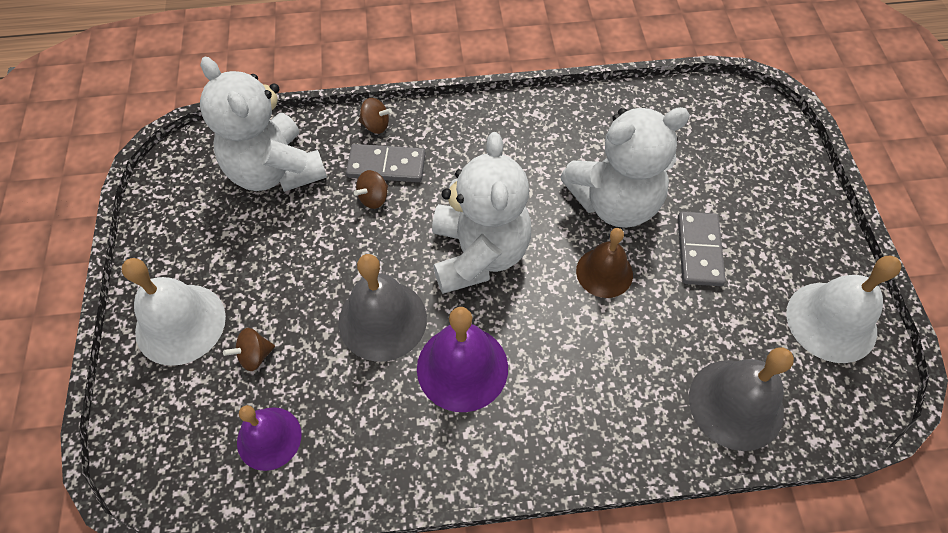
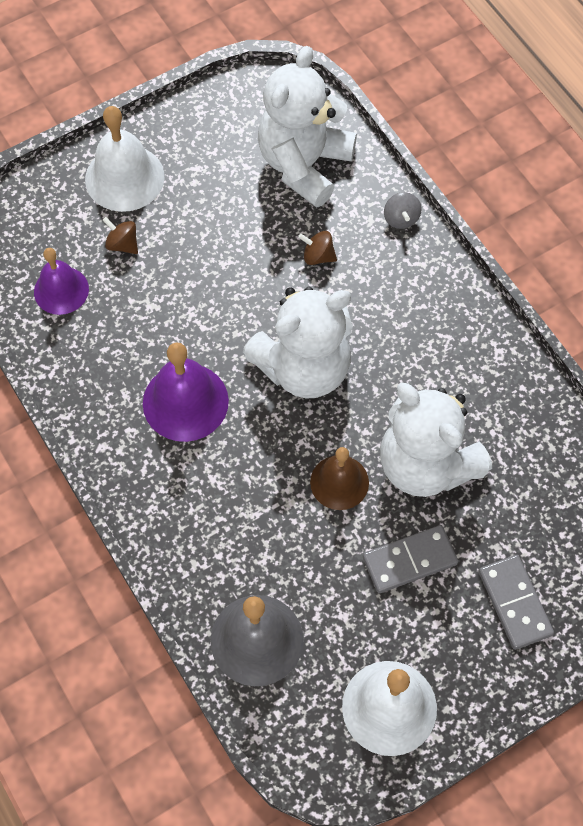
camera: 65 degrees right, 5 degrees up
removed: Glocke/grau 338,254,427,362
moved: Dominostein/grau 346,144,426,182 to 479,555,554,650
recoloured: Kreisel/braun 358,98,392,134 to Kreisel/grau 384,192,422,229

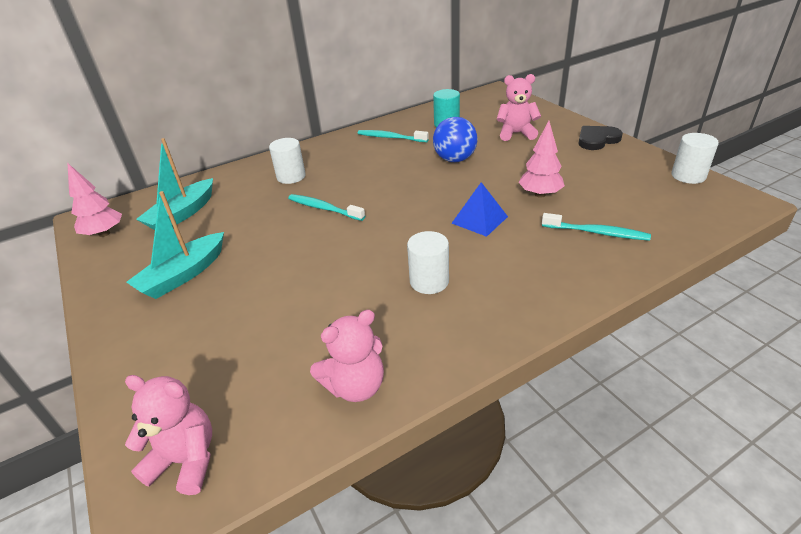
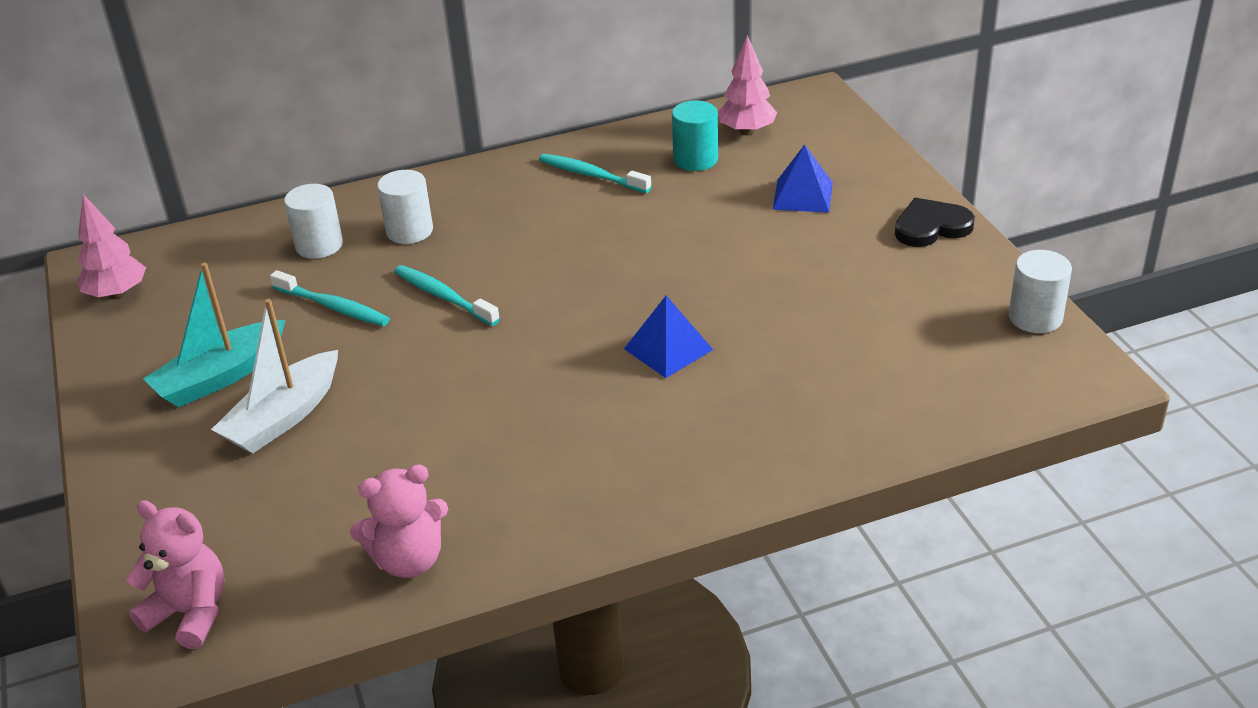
camera: 10 degrees right, 0 degrees up
removed: Boot/türkis 136,138,213,230; Ball/blau 433,117,477,162
added: Boot/weiß 211,299,338,454
moved: Vollzylinder/weiß 407,231,449,294 to 284,184,343,259; Baum/rosa 519,121,565,198 to 718,35,777,135; Zahnbürste/türkis 542,213,651,241 to 270,270,390,326
replaced: Teddybär/rosa 497,74,541,141 to Pyramide/blau 773,144,833,213

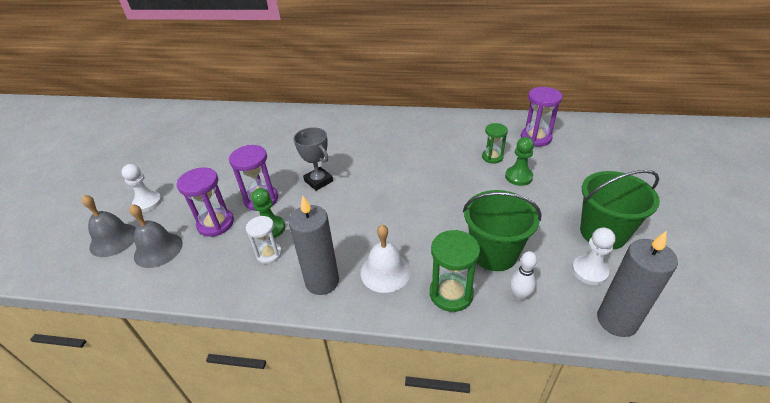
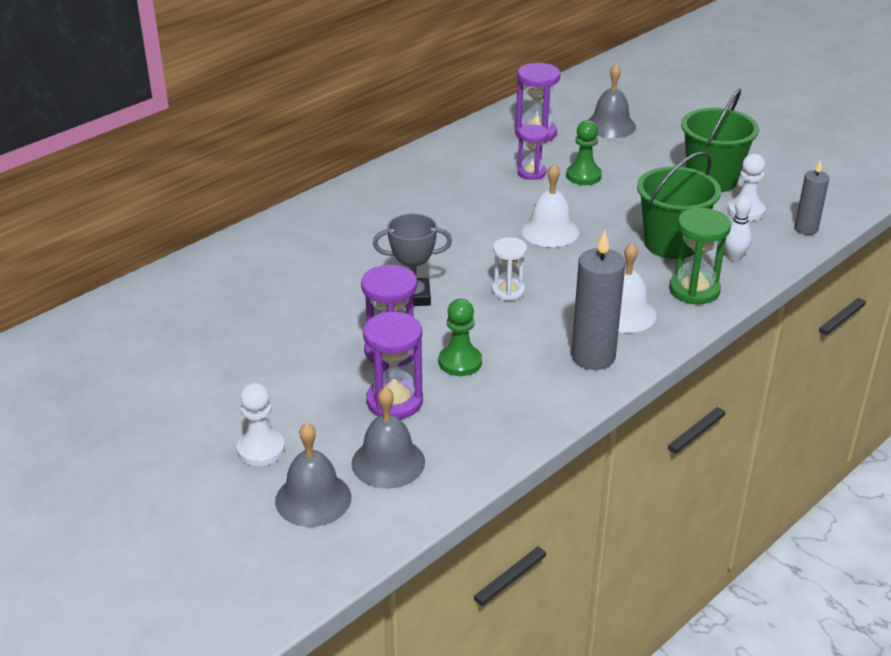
camera: 55 degrees left, 5 degrees down
added: Glocke/weiß 521,164,579,247; Glocke/grau 588,64,636,138
moved: Sanduhr/weiß 246,216,282,264 to 492,237,527,301
recoloured: Sanduhr/grün 482,123,508,164 to Sanduhr/lila 517,125,548,180
resized: Kerze/grau 597,231,678,337 = 795,160,829,235 x0.60

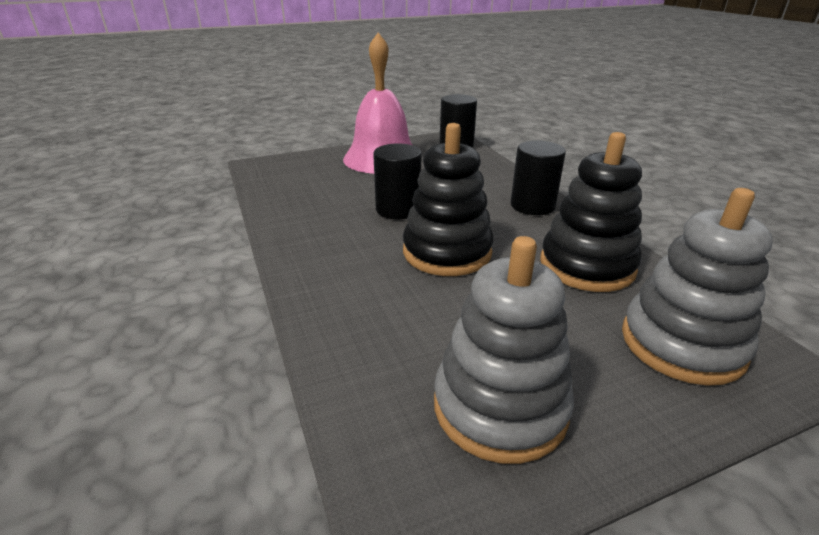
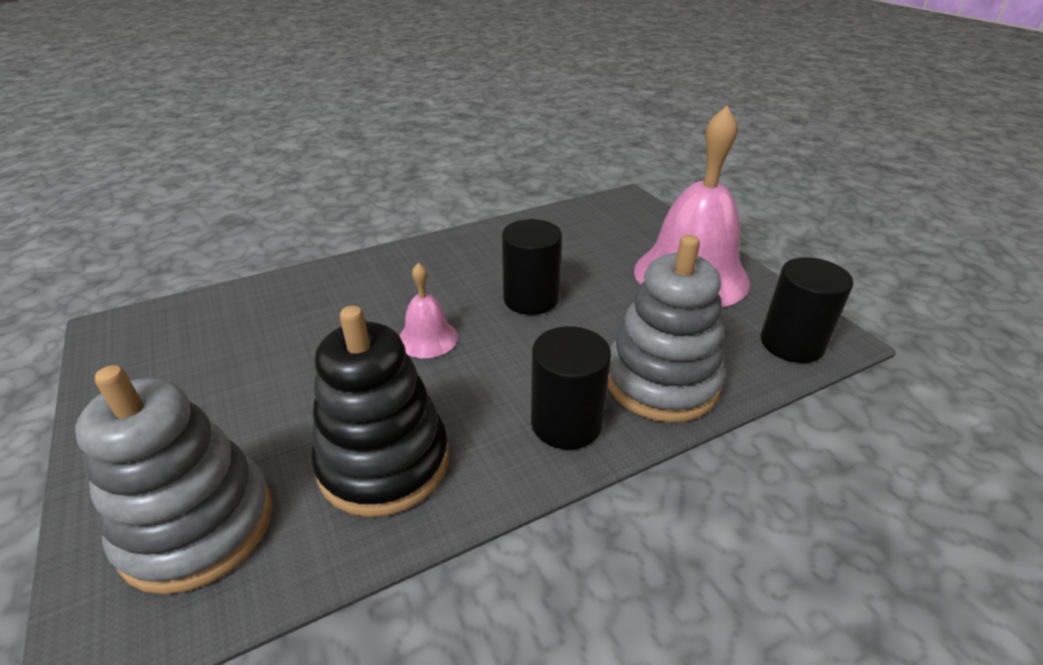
camera: 85 degrees right, 5 degrees up
moved: Stapelspielzeug/grau 434,236,574,464 to 608,235,725,423
replaced: Stapelspielzeug/schwarz 403,123,493,276 to Glocke/rosa 399,263,458,358

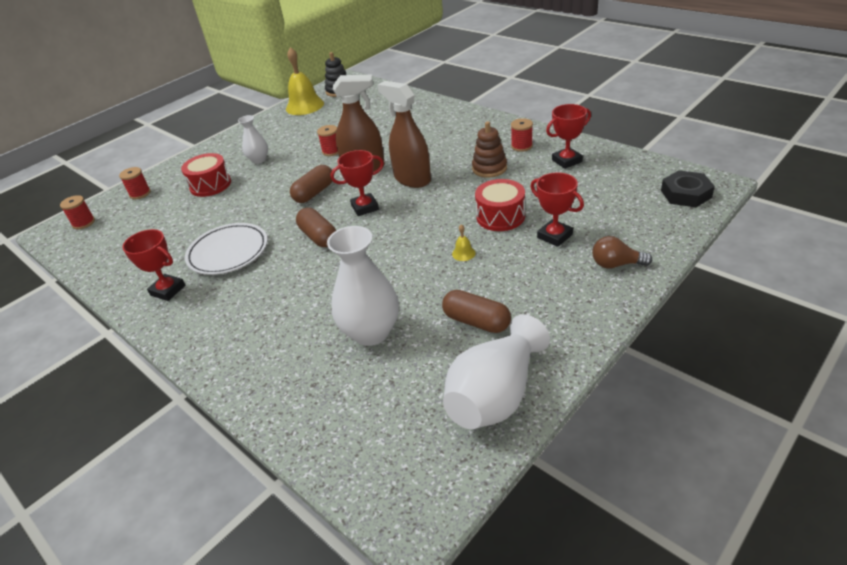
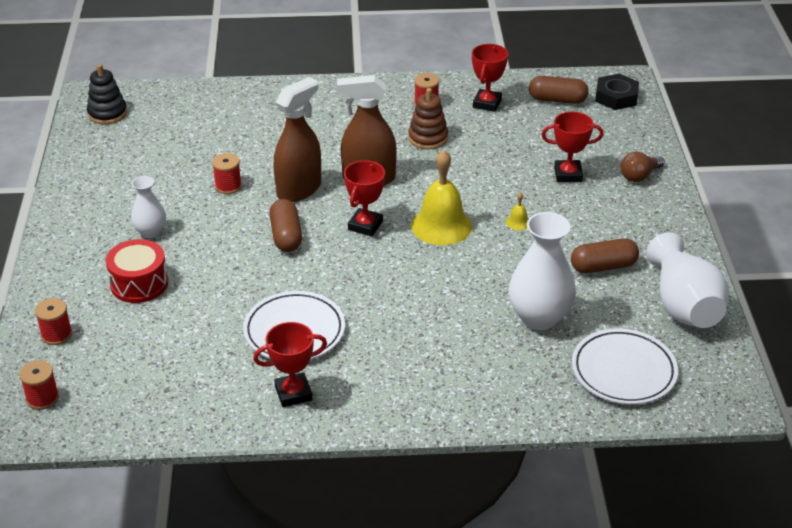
camera: 50 degrees left, 0 degrees up
removed: Trommel/rot 475,179,525,231
added: Teller/weiß 572,328,678,404
moved: Glocke/gelb 286,47,324,115 to 411,150,472,245; Kapsel/braun 296,208,336,247 to 529,76,589,104

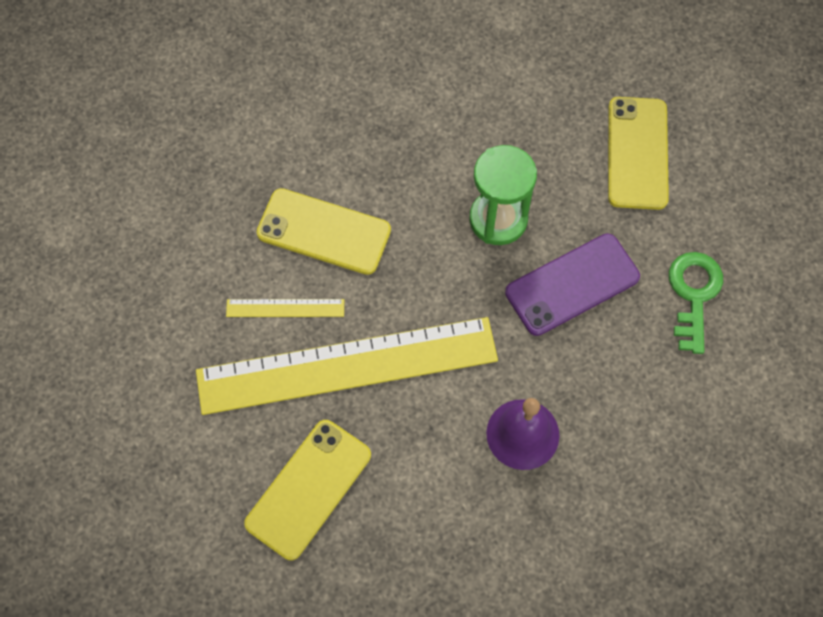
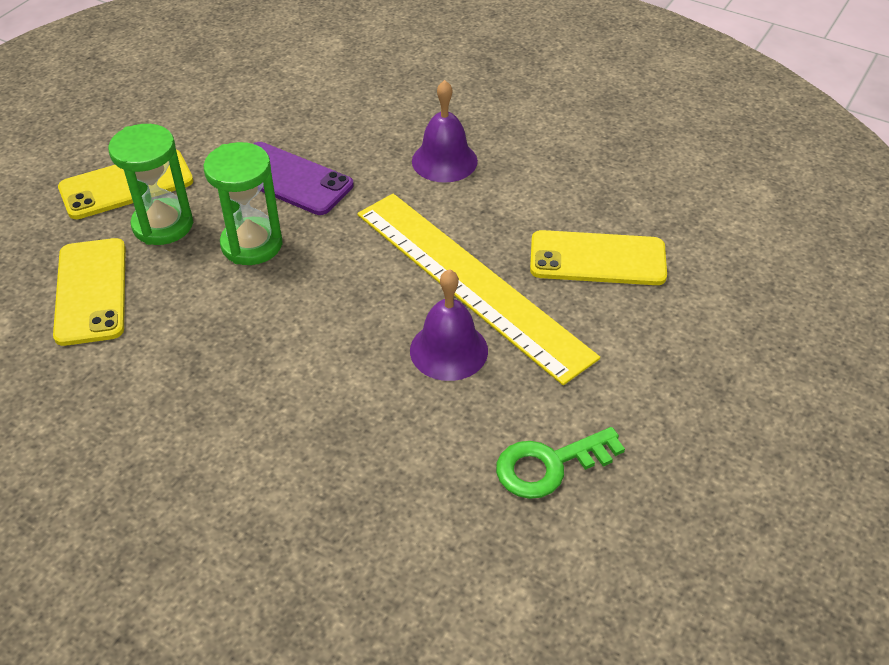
camera: 120 degrees left, 20 degrees down
added: Sanduhr/grün 108,124,193,245
moved: Handy/gelb 257,188,391,275 to 53,238,126,346; Schlüssel/grün 669,252,723,354 to 496,427,625,499
replaced: Lineal/gelb 226,299,344,317 to Glocke/lila 410,269,488,381

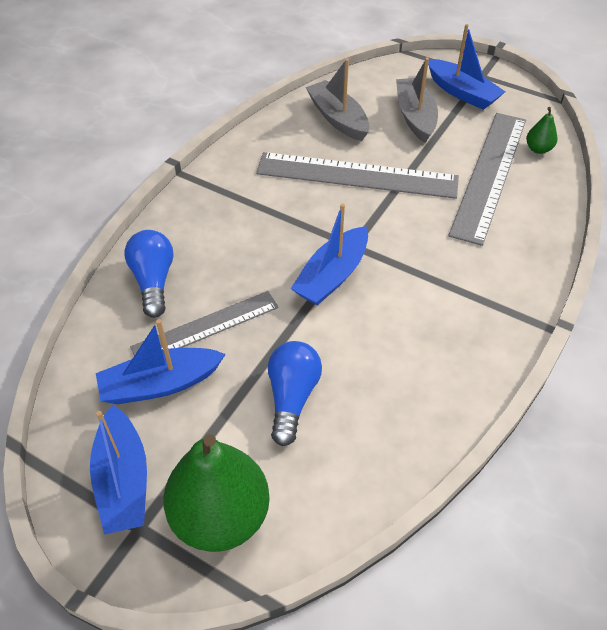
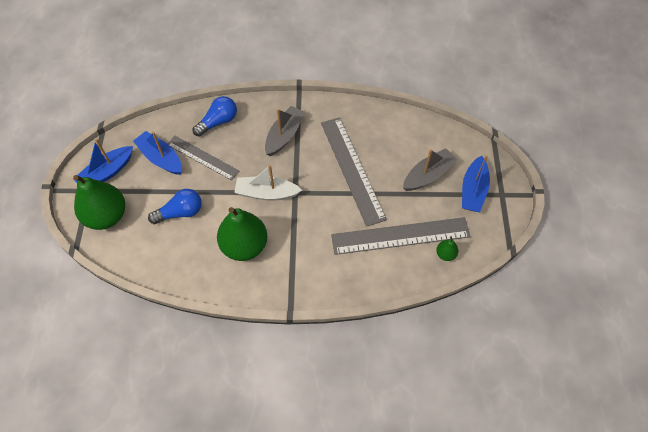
camera: 60 degrees right, 10 degrees up
added: Birne/grün 217,207,267,261
moved: Boot/grau 306,59,369,141 to 265,106,305,156
recoloured: Boot/blau 290,204,368,305 to Boot/weiß 234,165,302,201

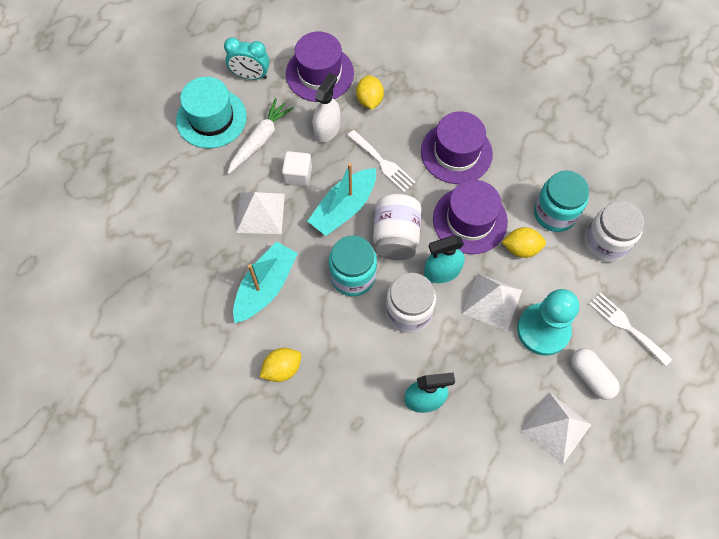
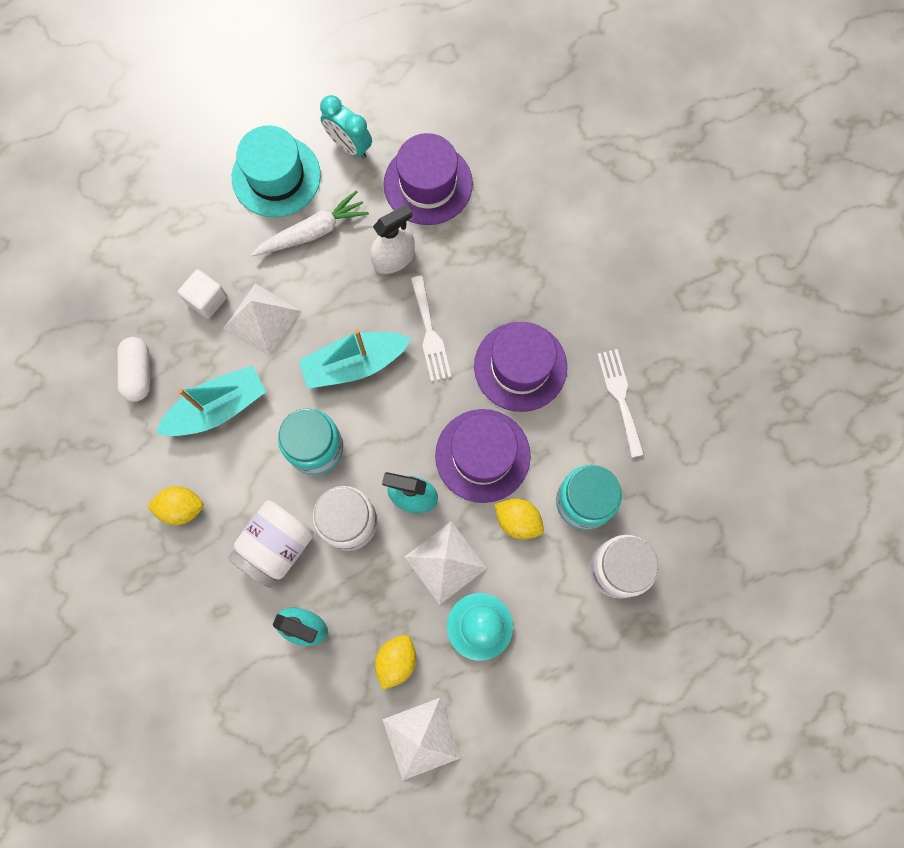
camera: 30 degrees right, 10 degrees up
moved: Kubus/weiß 282,151,312,186 to 178,269,227,319; Zitrone/gelb 356,75,384,110 to 375,635,416,690; Einmachglas/weiß 373,194,421,260 to 228,500,314,588; Kapsel/weiß 571,348,620,400 to 117,337,150,402; Gabel/weiß 589,292,672,366 to 597,349,644,458

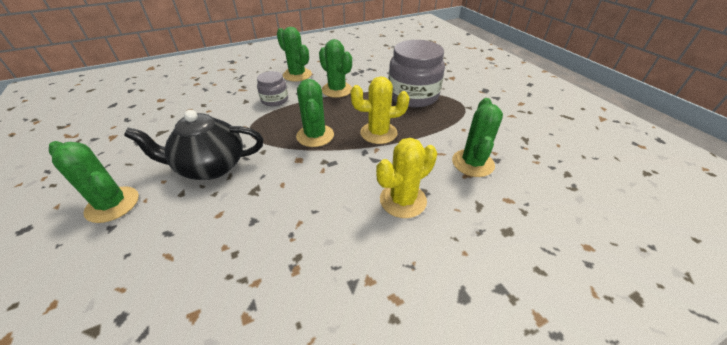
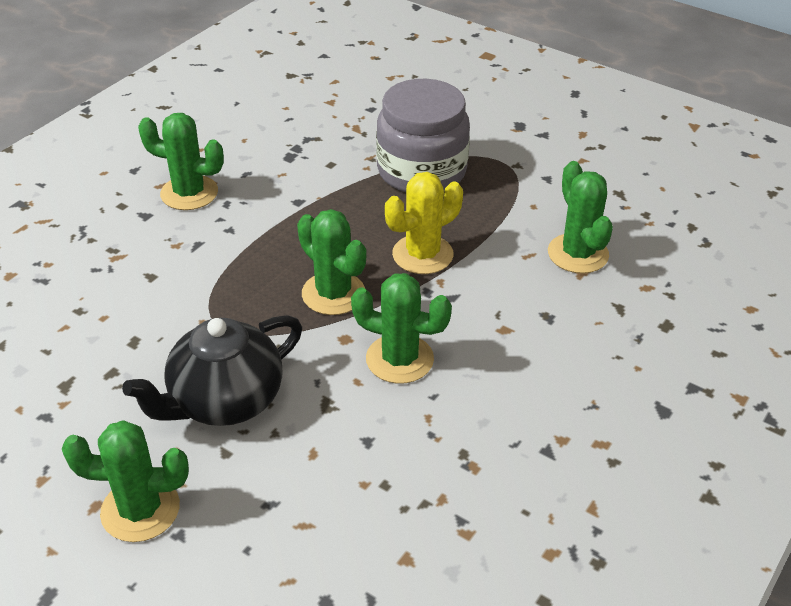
camera: 30 degrees left, 0 degrees up
removed: Einmachglas/grau 257,71,288,106; Kaktus/gelb 376,138,437,218
moved: Kaktus/grün 319,39,352,98 to 351,273,452,384

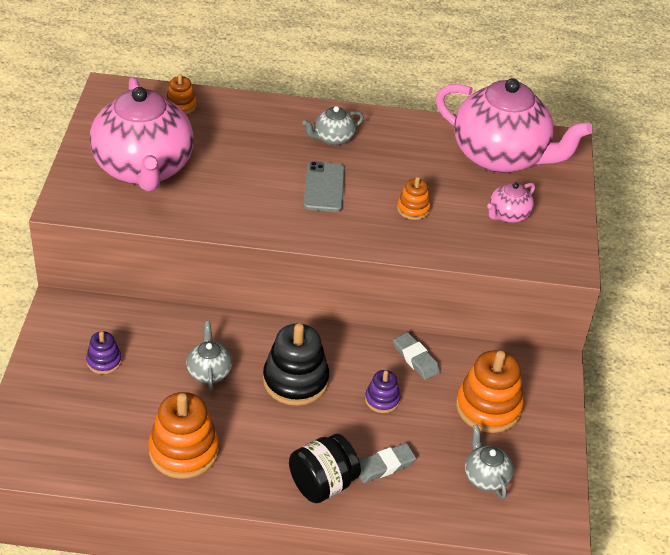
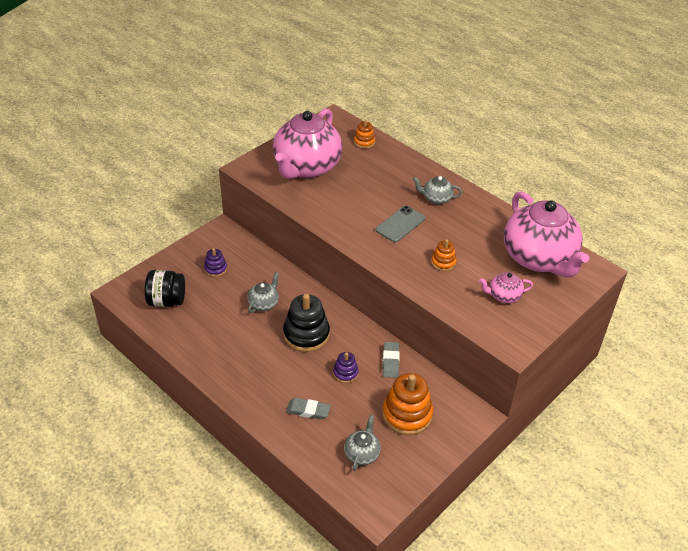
camera: 40 degrees right, 0 degrees up
removed: Stapelspielzeug/orange 148,392,219,479
moved: Einmachglas/schwarz 289,434,361,503 to 145,270,185,307

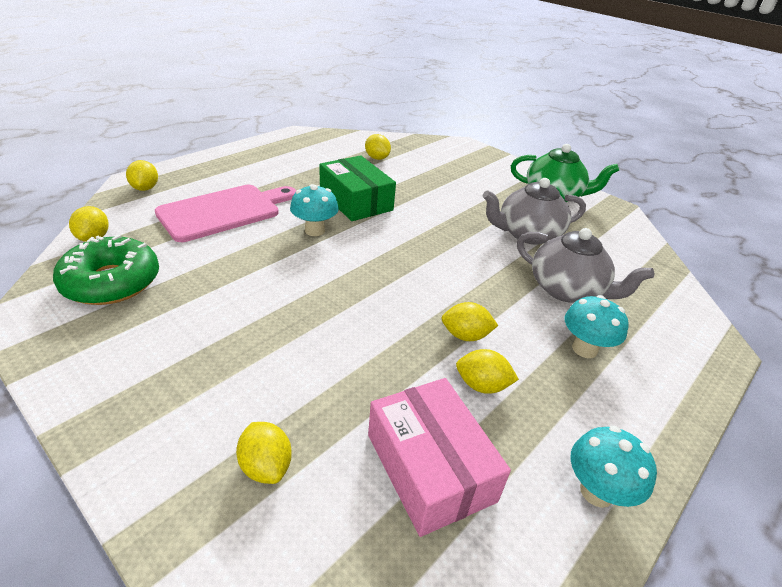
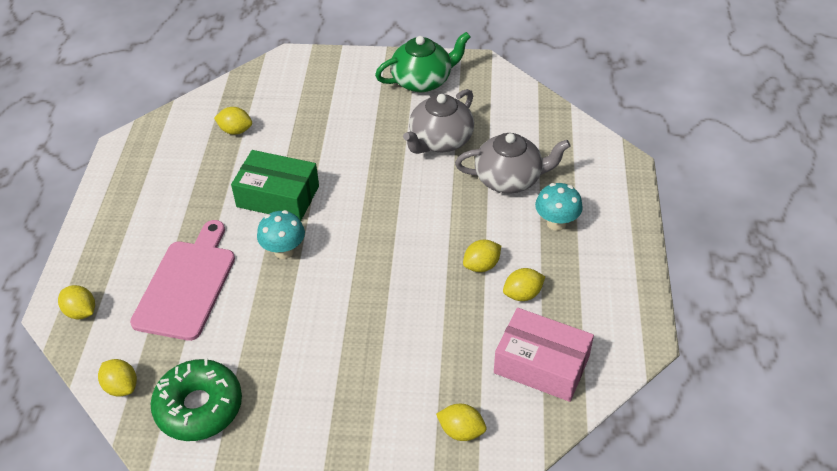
camera: 35 degrees left, 10 degrees up
removed: Pilz/türkis 570,426,657,508

